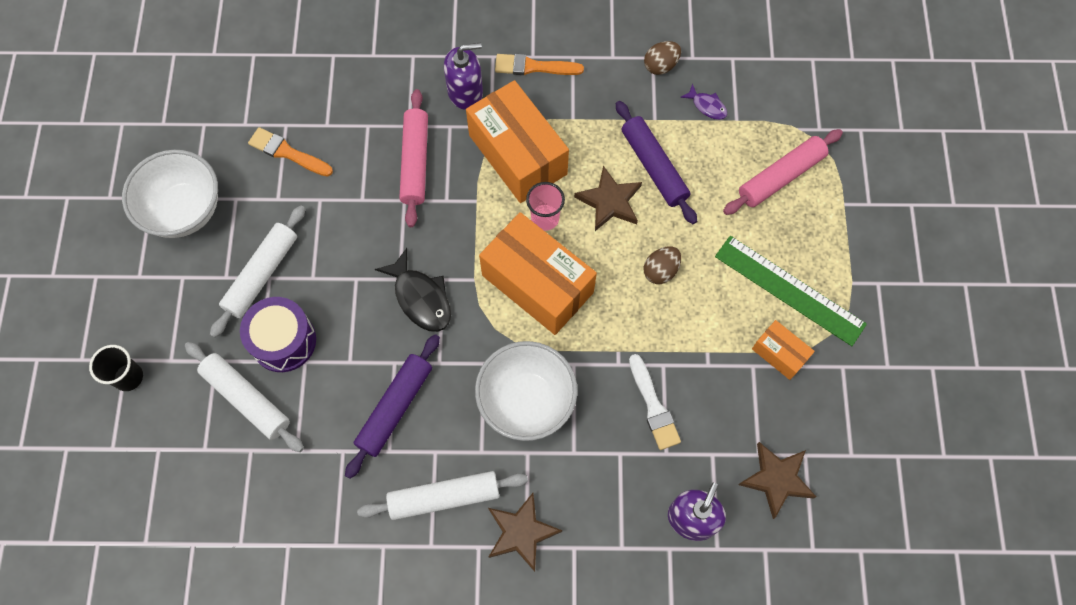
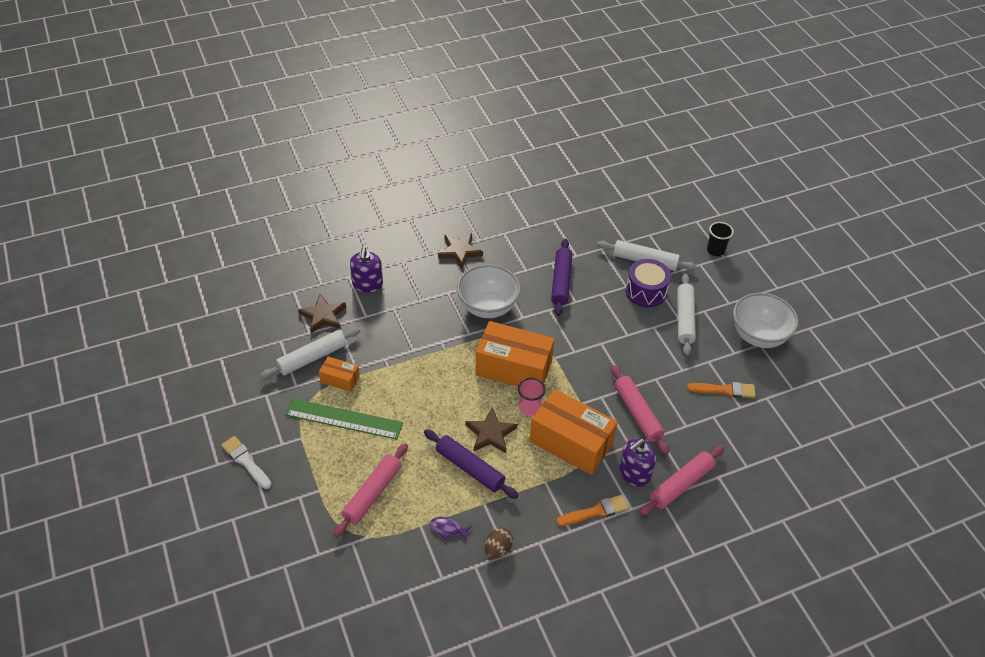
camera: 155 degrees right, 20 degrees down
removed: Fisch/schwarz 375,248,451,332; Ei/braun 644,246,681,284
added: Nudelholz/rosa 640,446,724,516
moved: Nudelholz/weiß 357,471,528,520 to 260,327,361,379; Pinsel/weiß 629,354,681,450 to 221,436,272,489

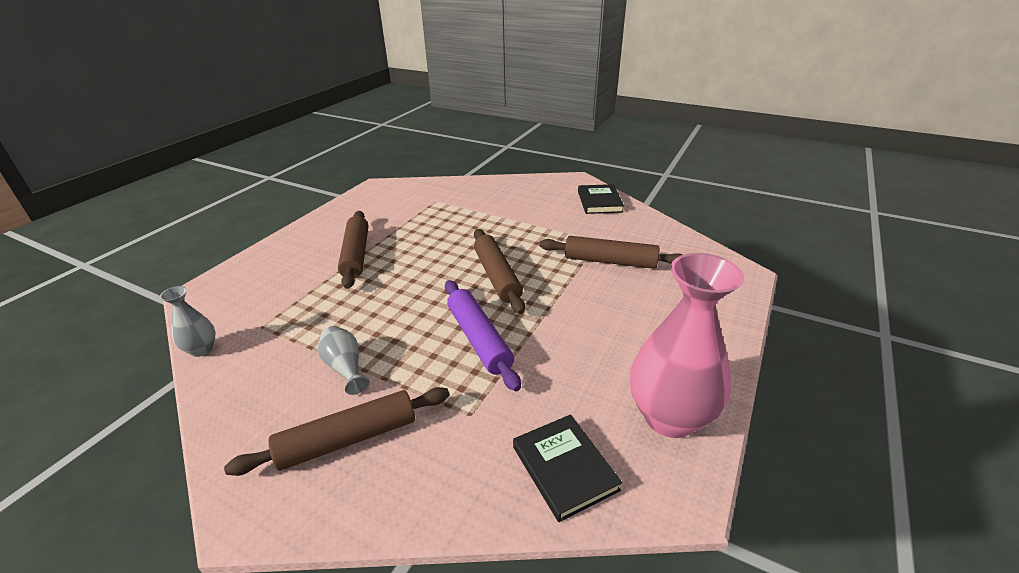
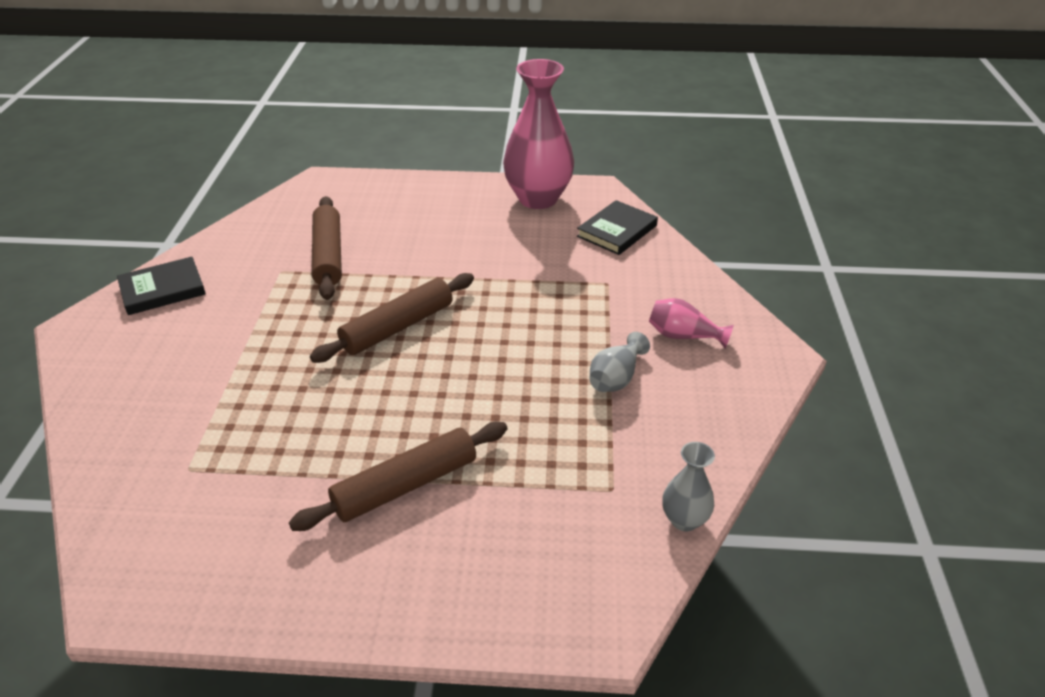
camera: 115 degrees left, 5 degrees up
removed: Nudelholz/lila 445,280,521,391
replaced: Nudelholz/braun 224,387,450,476 to Vase/rosa 649,298,734,348

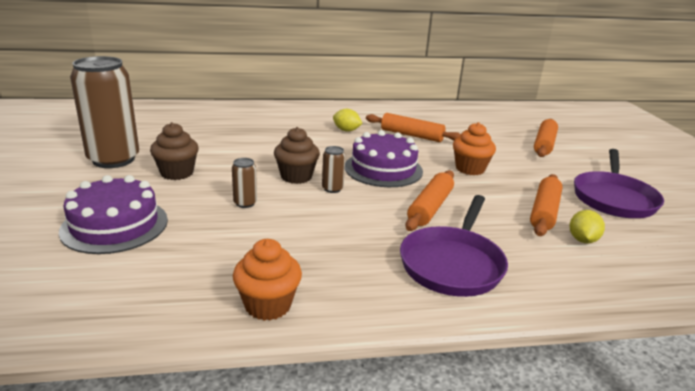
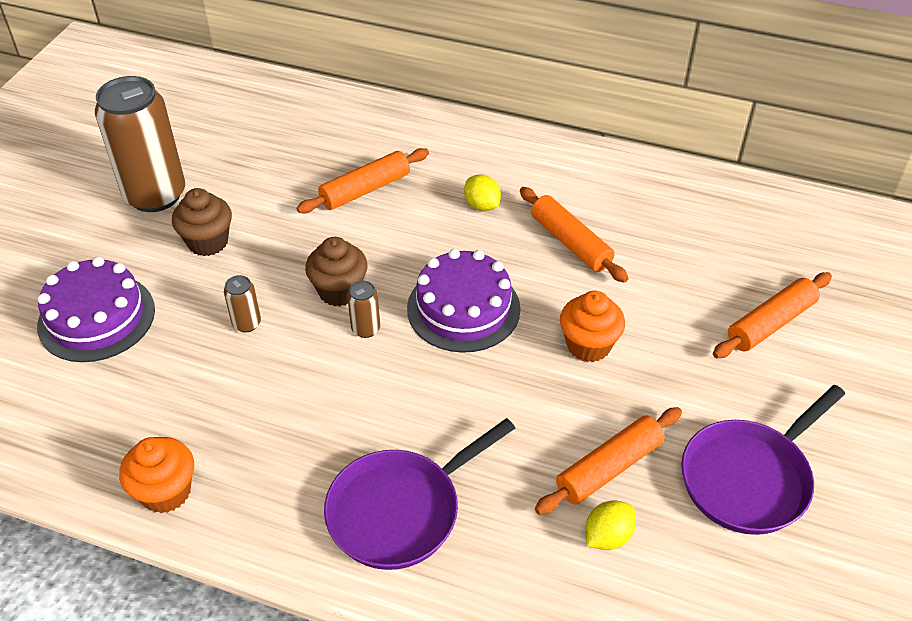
camera: 30 degrees right, 20 degrees up
moved: Nudelholz/orange 405,170,454,231 to 297,148,429,213

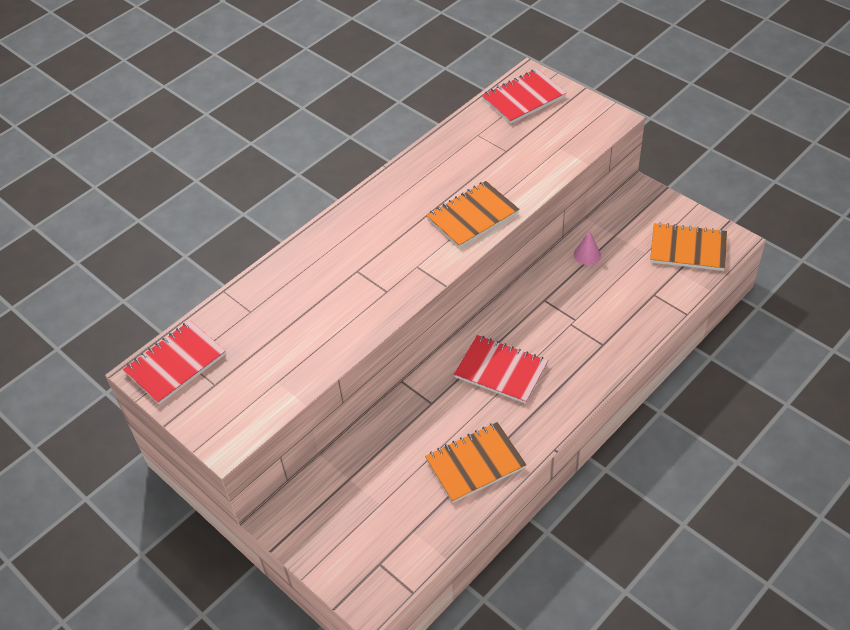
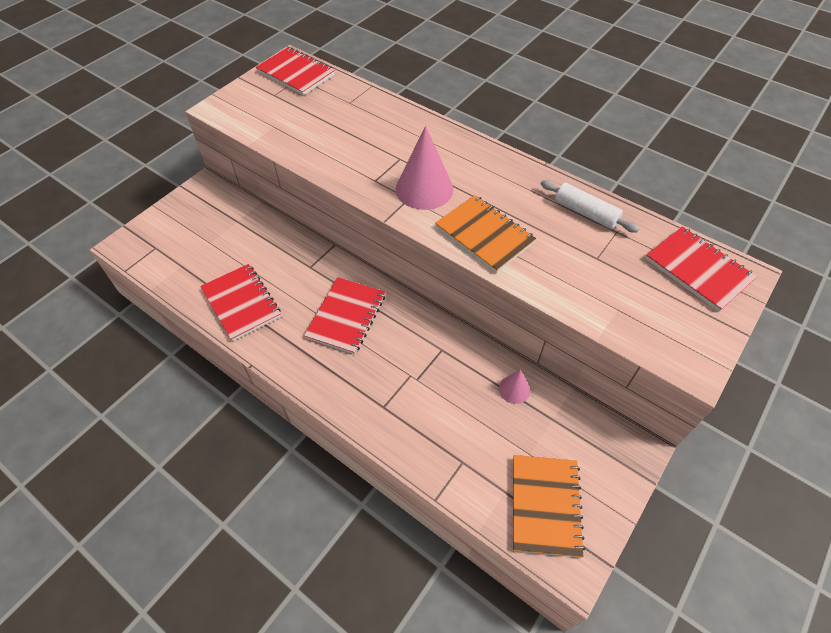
camera: 80 degrees right, 5 degrees up
added: Kegel/rosa 396,126,453,210; Nudelholz/weiß 541,180,639,233
recoloured: Notizbuch/orange 425,422,527,503 to Notizbuch/rot 200,264,281,341

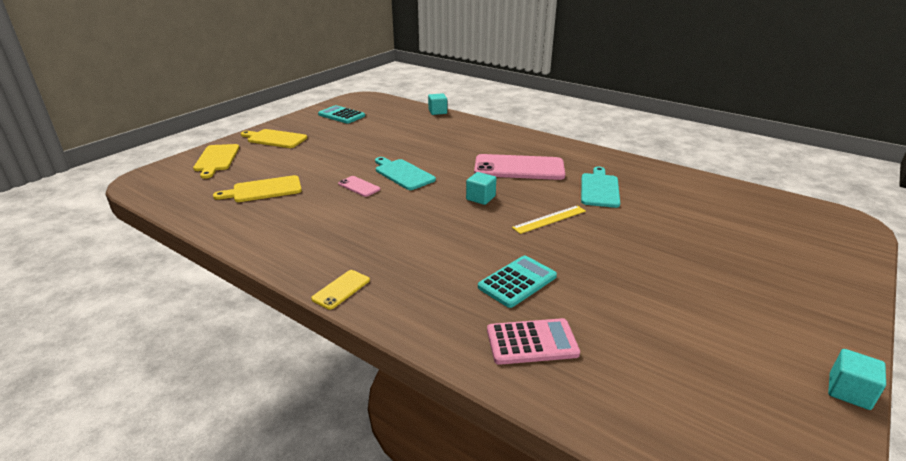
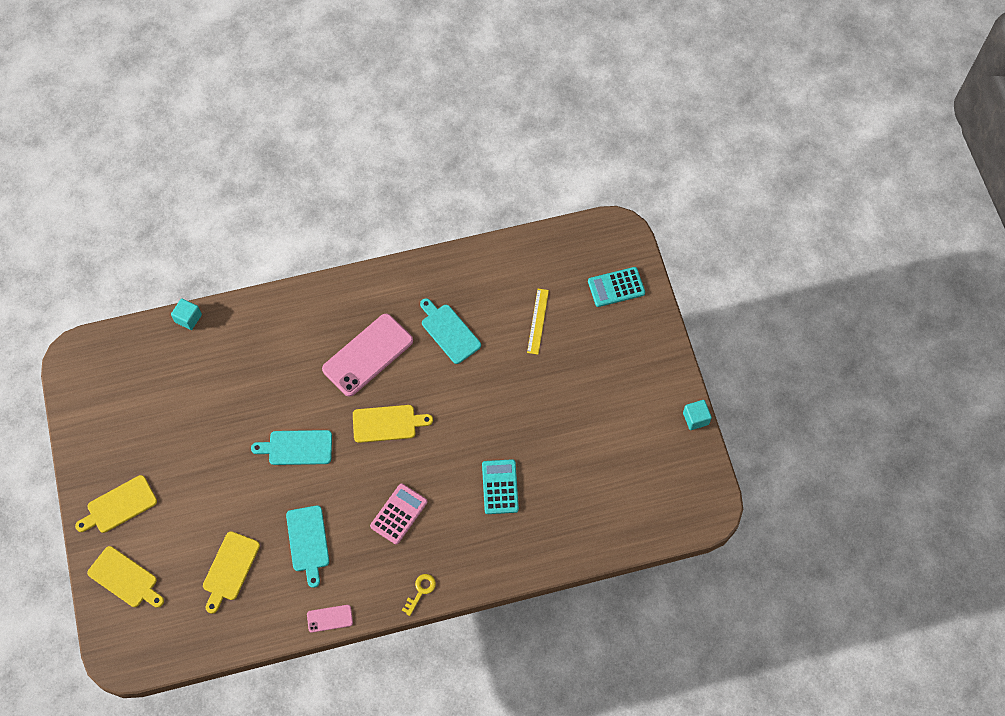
camera: 50 degrees left, 35 degrees up
added: Schneidebrett/türkis 286,506,329,588
moved: Taschenrechner/türkis 318,105,365,124 to 588,267,645,307; Handy/rosa 338,176,380,197 to 307,605,353,633; Taschenrechner/rosa 487,318,580,365 to 370,483,428,545; Lineal/gelb 512,205,586,234 to 527,289,549,354
replaced: Handy/gelb 311,270,370,309 to Schlüssel/gelb 402,574,436,616; Kubus/türkis 466,172,496,205 to Schneidebrett/gelb 353,405,433,443

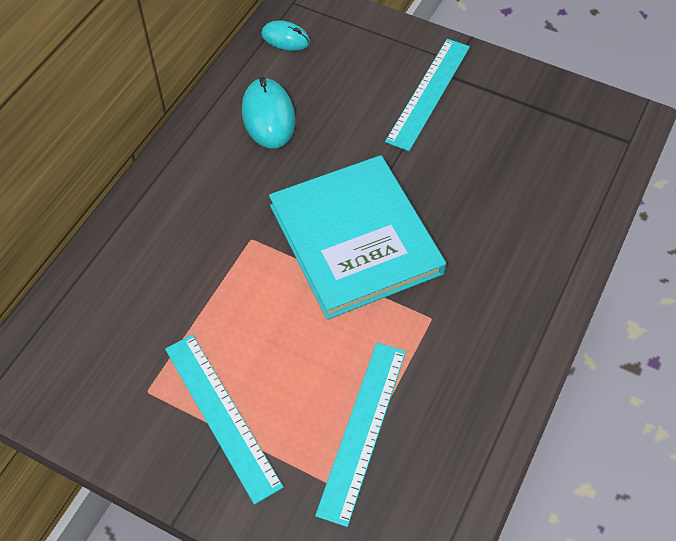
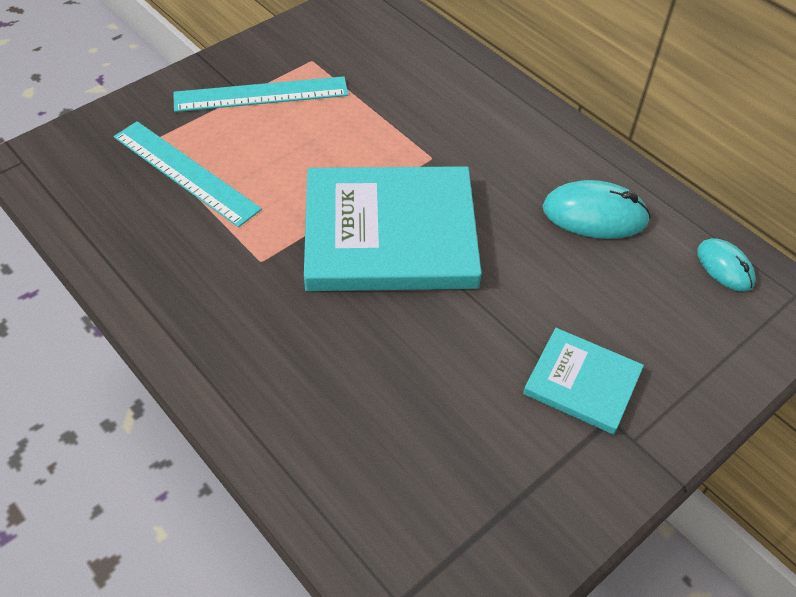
camera: 110 degrees right, 5 degrees down
replaced: Lineal/türkis 385,39,470,151 to Buch/türkis 523,328,644,435
turned: Computermaus/türkis 261,21,310,51 = 697,238,756,291 75 degrees counterclockwise

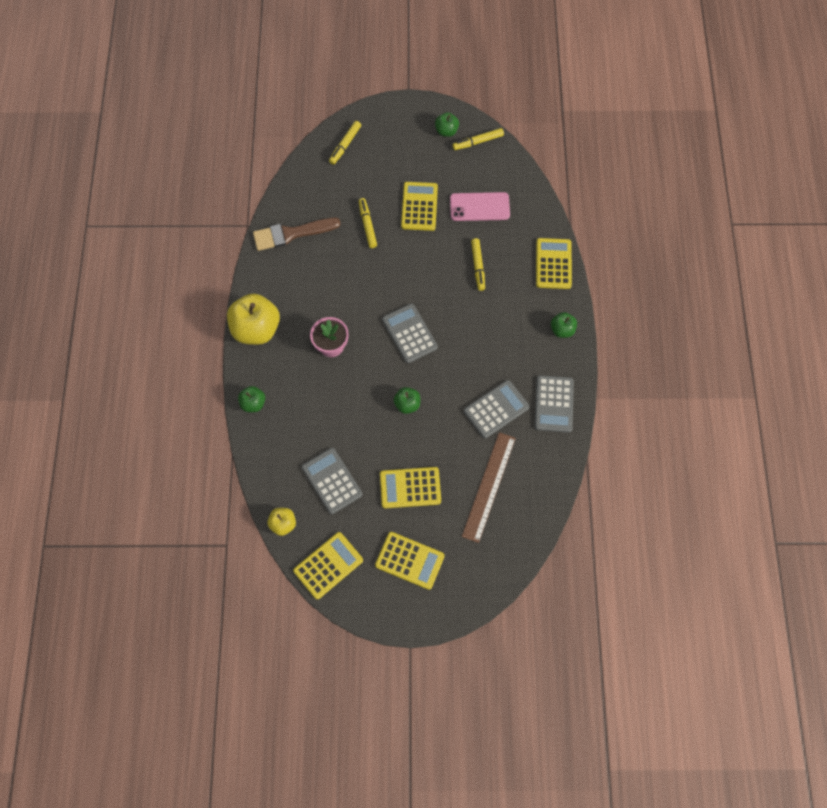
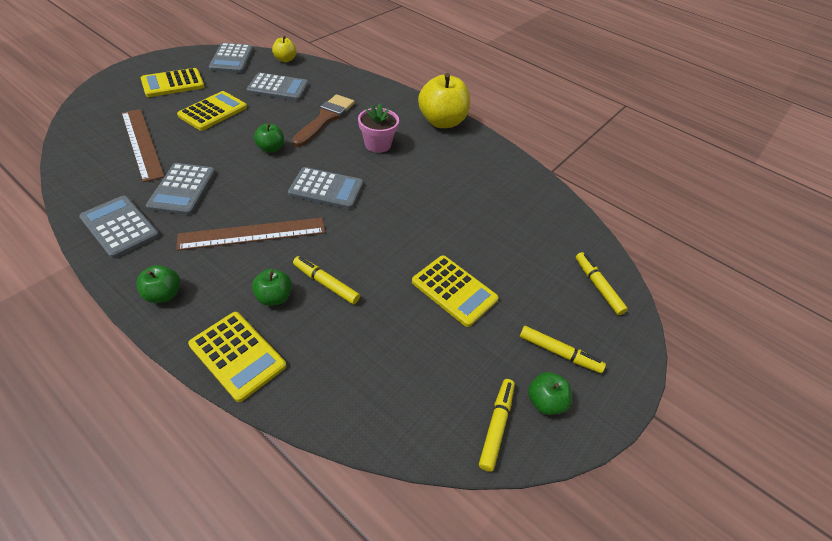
camera: 125 degrees right, 20 degrees down
removed: Handy/rosa 450,192,510,221
added: Lineal/braun 176,218,325,251
moved: Apfel/grün 238,386,266,412 to 252,269,292,306; Pinsel/braun 253,218,341,251 to 292,94,355,147; Filzstift/gelb 359,198,377,248 to 520,326,606,373
recoloured: Taschenrechner/gelb 293,532,363,599 to Taschenrechner/grau 209,43,253,73

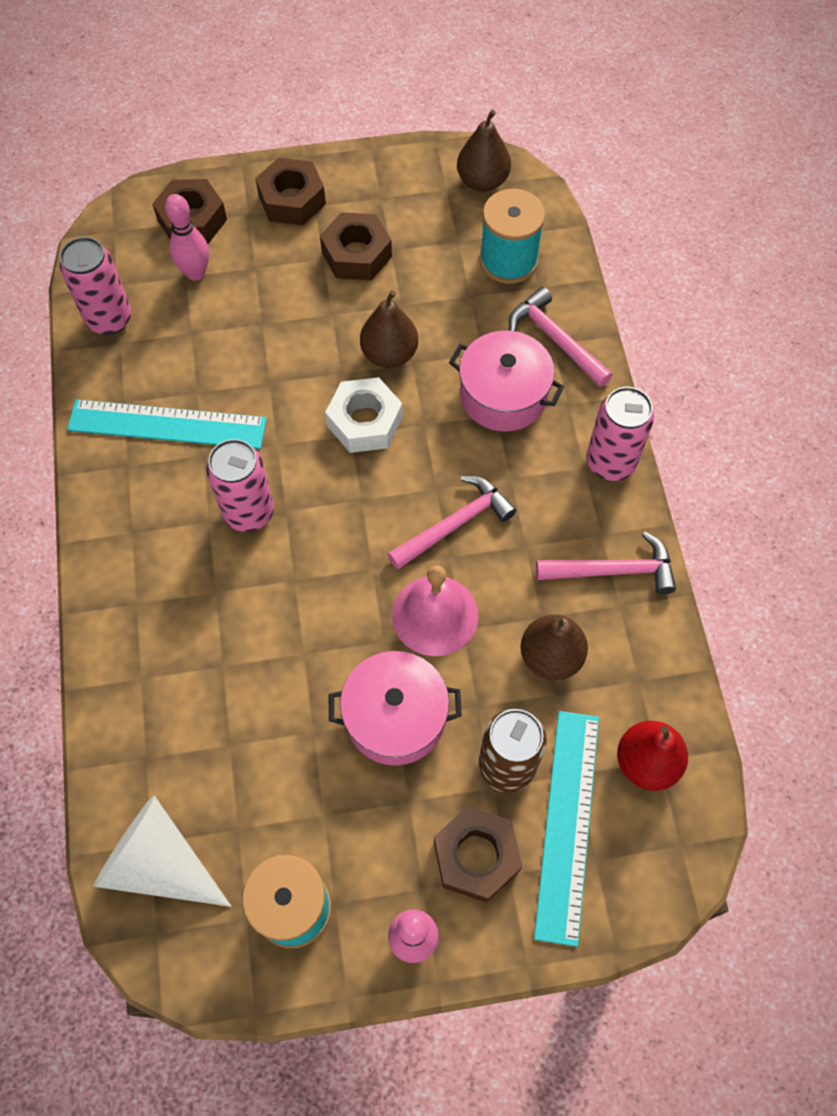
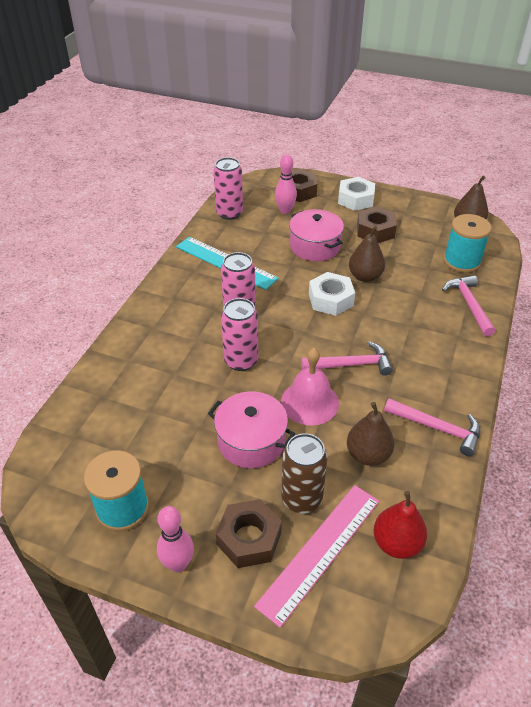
camera: 30 degrees right, 20 degrees down
removed: Kegel/weiß 94,795,231,907
moved: Kochtopf/rosa 449,331,564,432 to 289,209,344,261; Dose/rosa 586,387,654,481 to 221,298,258,371
recoloured: Sechskantmutter/braun 255,158,326,225 to Sechskantmutter/weiß 338,177,375,211; Lineal/türkis 534,711,599,947 to Lineal/rosa 254,485,379,628

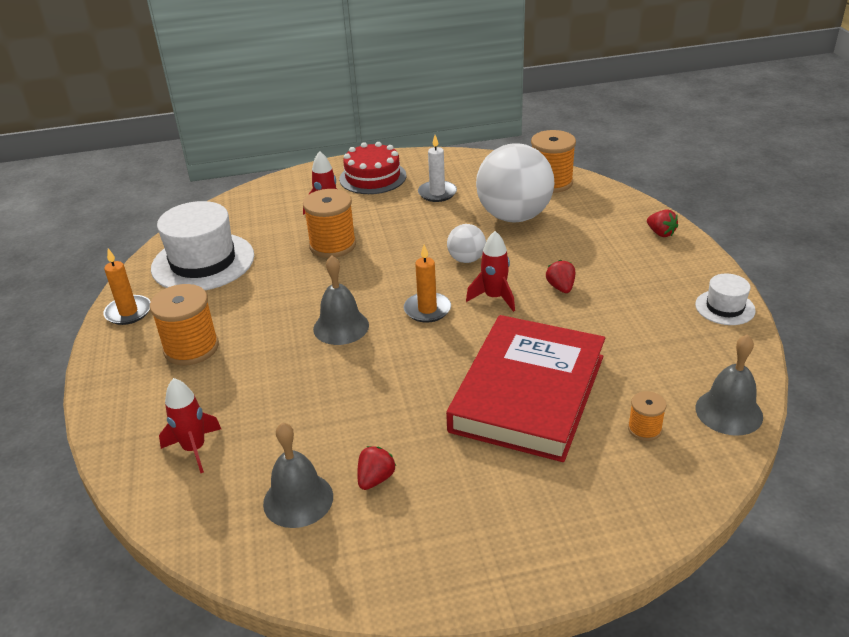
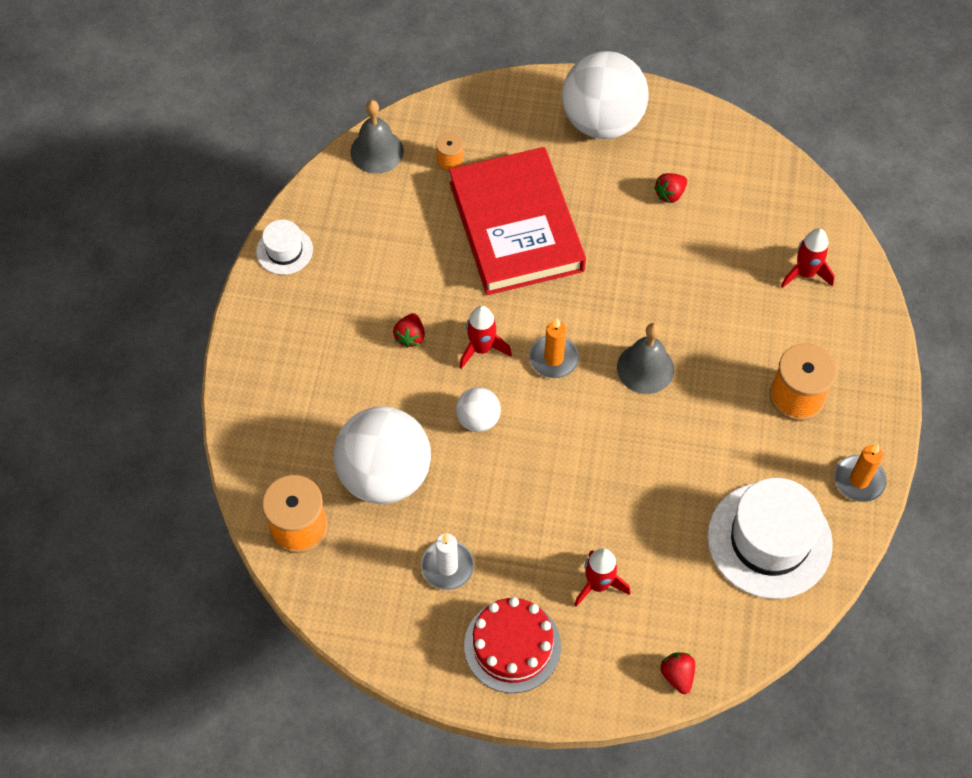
camera: 160 degrees left, 25 degrees up
removed: Glocke/grau 263,422,333,528; Garnrolle/orange 303,189,356,258
added: Ball/weiß 562,51,649,139
moved: Erdbeere/rot 647,209,678,237 to 660,653,695,694
turned: Buch/rot 446,315,605,462 = 449,147,586,295 60 degrees counterclockwise

